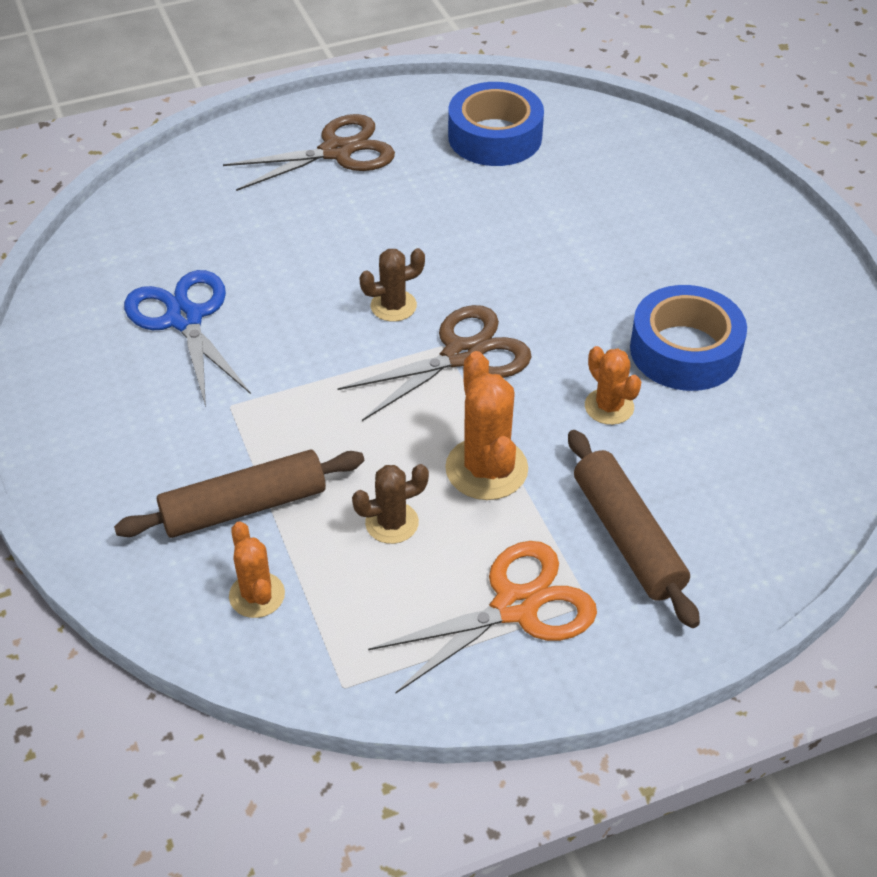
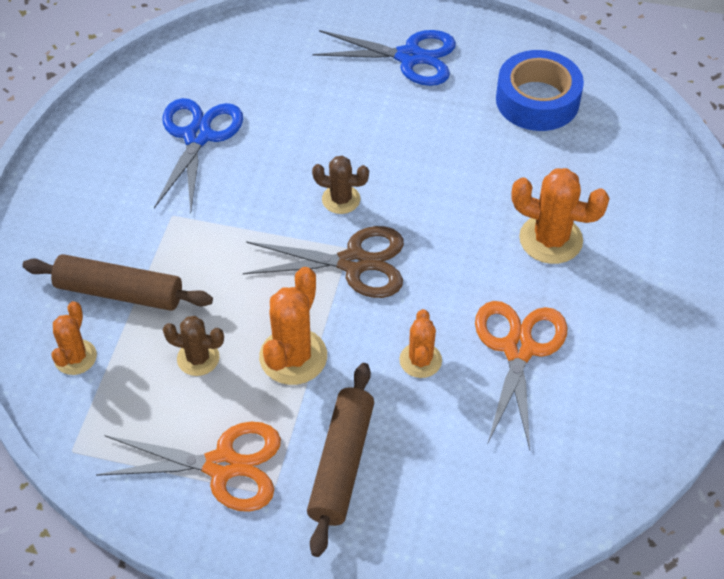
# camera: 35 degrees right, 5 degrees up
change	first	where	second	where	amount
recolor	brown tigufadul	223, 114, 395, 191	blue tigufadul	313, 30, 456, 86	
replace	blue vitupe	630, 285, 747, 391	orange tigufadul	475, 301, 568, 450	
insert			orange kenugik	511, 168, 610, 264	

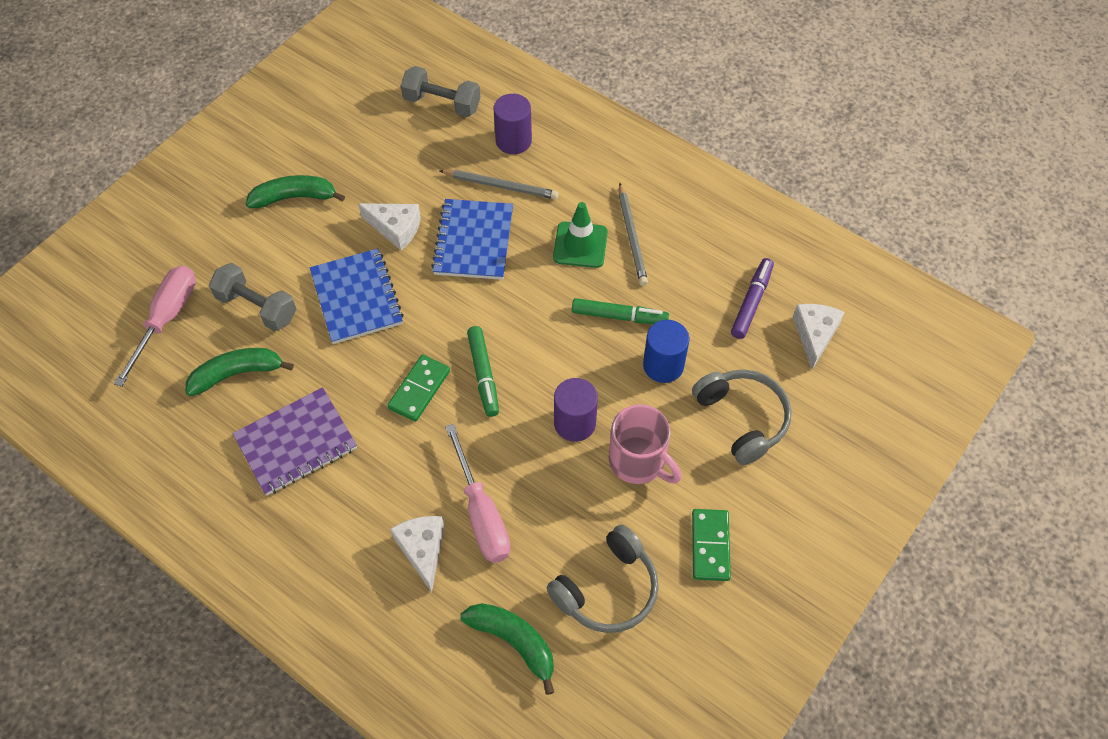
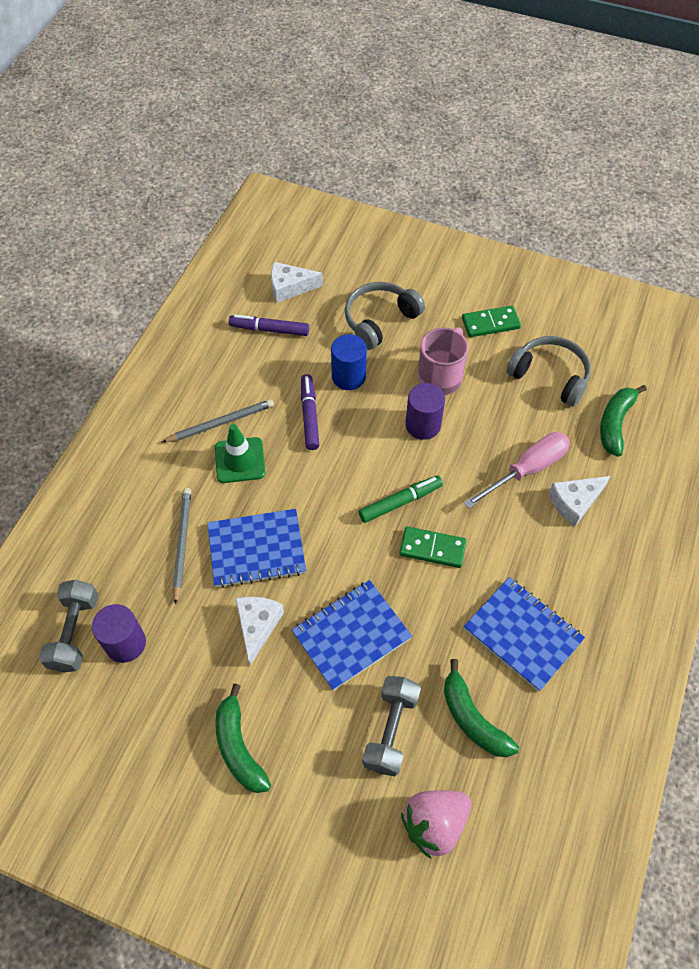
# camera: 105 degrees left, 0 degrees up
change	first	where	second	where	amount
replace	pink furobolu	114, 266, 196, 387	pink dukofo	401, 790, 471, 859	
recolor	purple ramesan	232, 387, 357, 496	blue ramesan	464, 577, 585, 692	
move	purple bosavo	494, 94, 532, 154		92, 604, 146, 663	
recolor	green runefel	572, 298, 669, 324	purple runefel	301, 374, 319, 450	

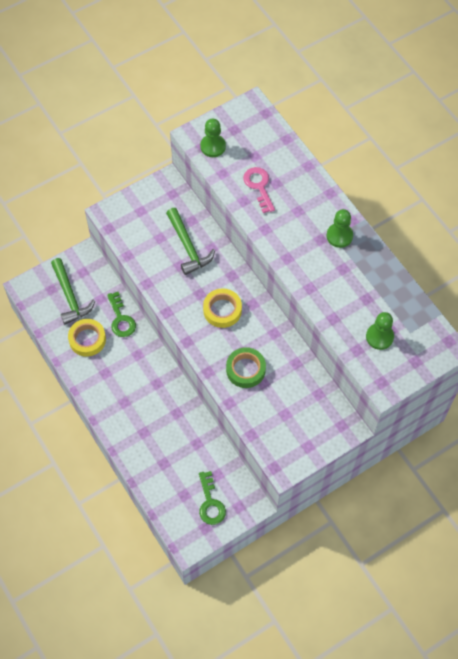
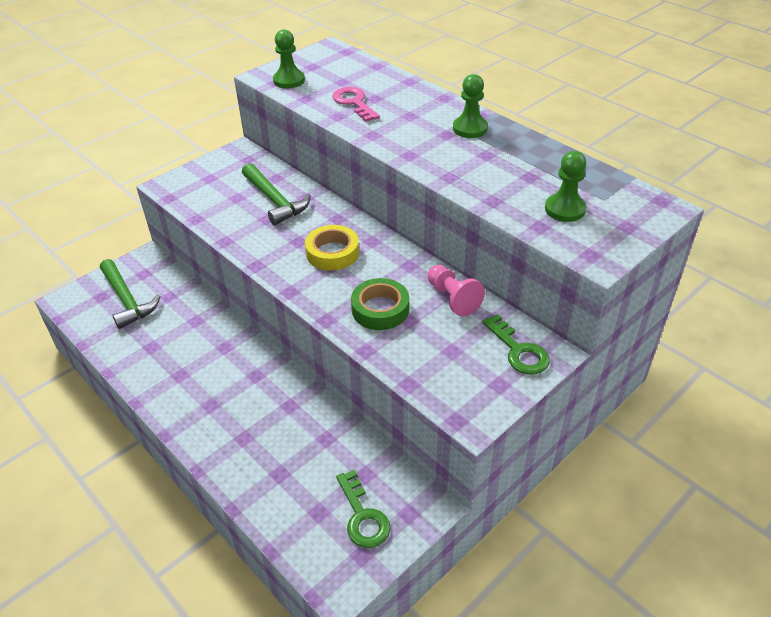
# camera: 10 degrees left, 20 degrees down
change	first	where	second	where	amount
delete	yellow vitupe	68, 319, 106, 357			
move	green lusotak	107, 292, 136, 337		482, 314, 550, 375	
insert			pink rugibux	428, 265, 485, 316	

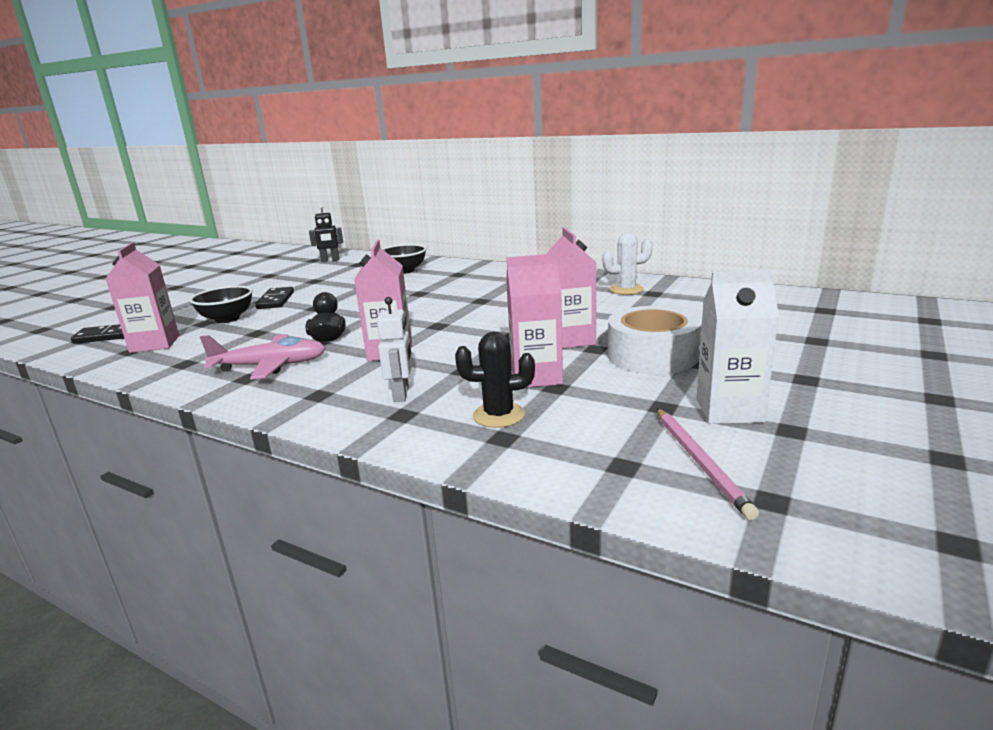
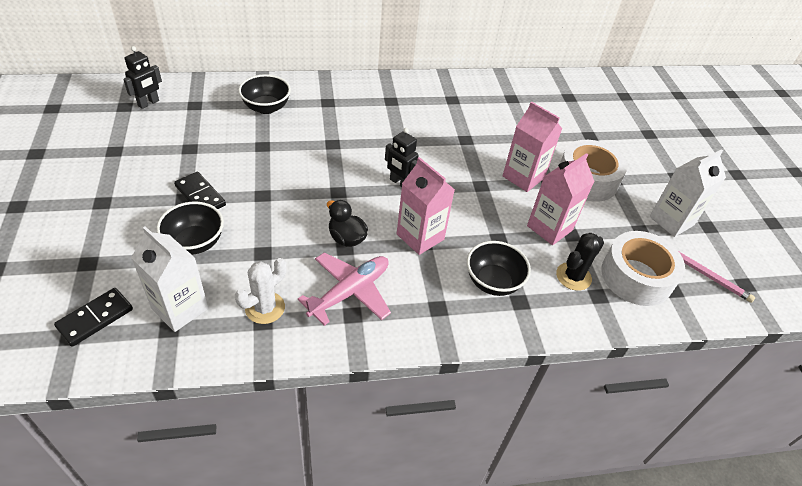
# camera: 45 degrees left, 25 degrees up
change	first	where	second	where	amount
recolor	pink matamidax	106, 242, 179, 353	white matamidax	131, 226, 208, 332	
replace	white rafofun	377, 297, 412, 402	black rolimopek	467, 241, 531, 296	
move	white kenugik	603, 233, 652, 295		235, 258, 287, 324	
insert			black rafofun	385, 128, 419, 187	
insert			white vitupe	601, 231, 685, 306	

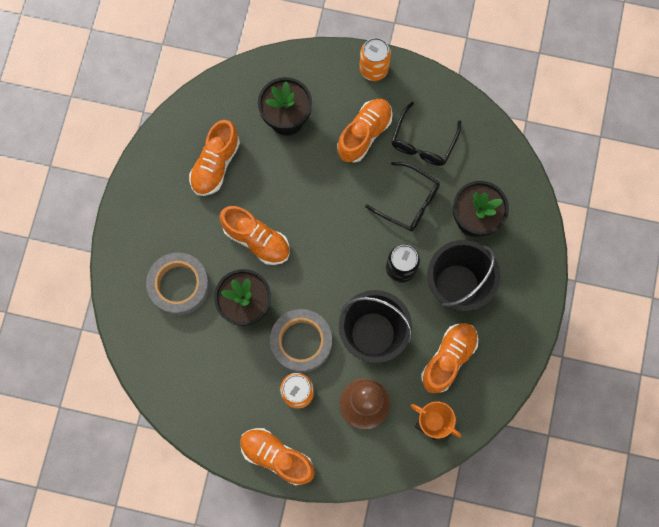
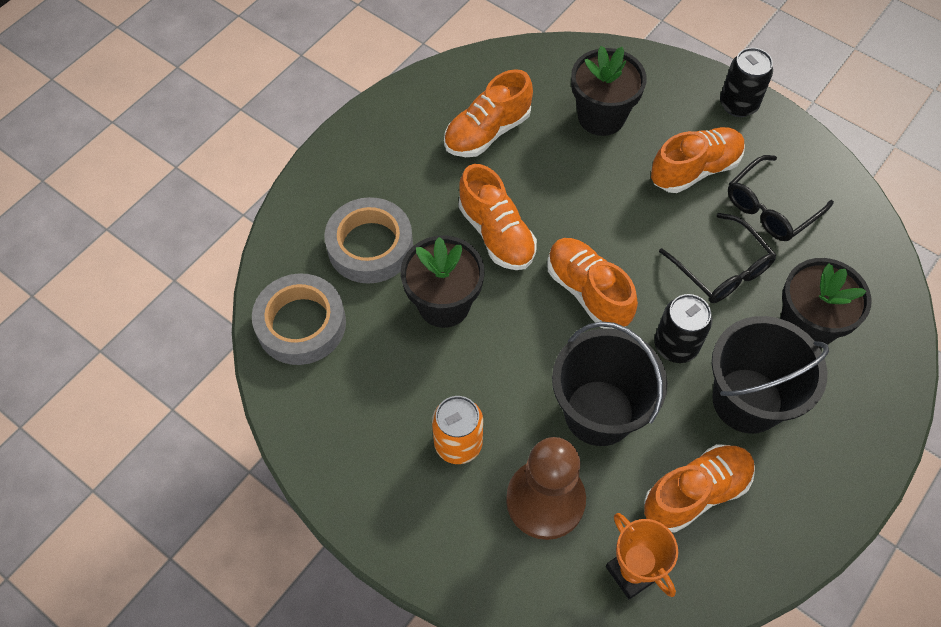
# camera: 25 degrees right, 15 degrees down
change	first	where	second	where	amount
move	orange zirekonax	240, 428, 315, 485		547, 238, 638, 329	
move	grey vitupe	270, 309, 332, 373		252, 273, 346, 365	
recolor	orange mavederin	359, 38, 391, 81	black mavederin	720, 48, 773, 117	

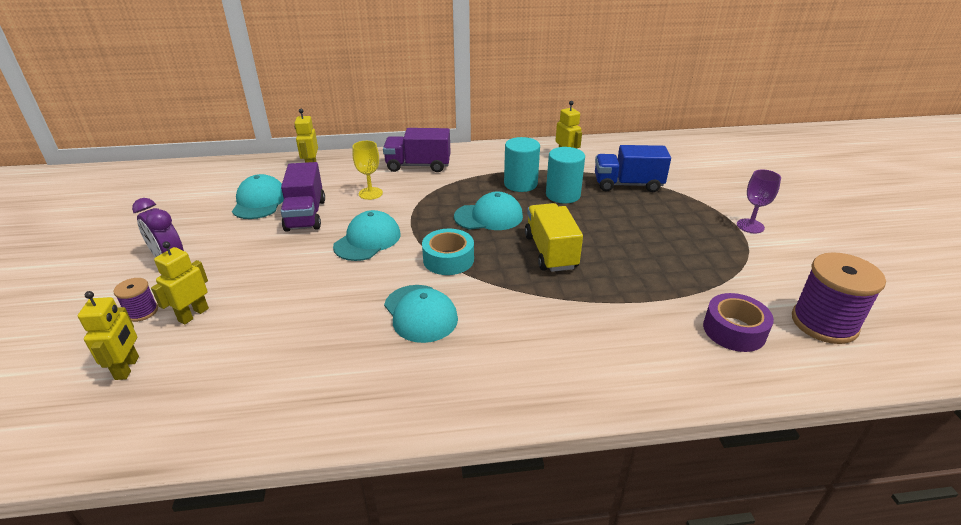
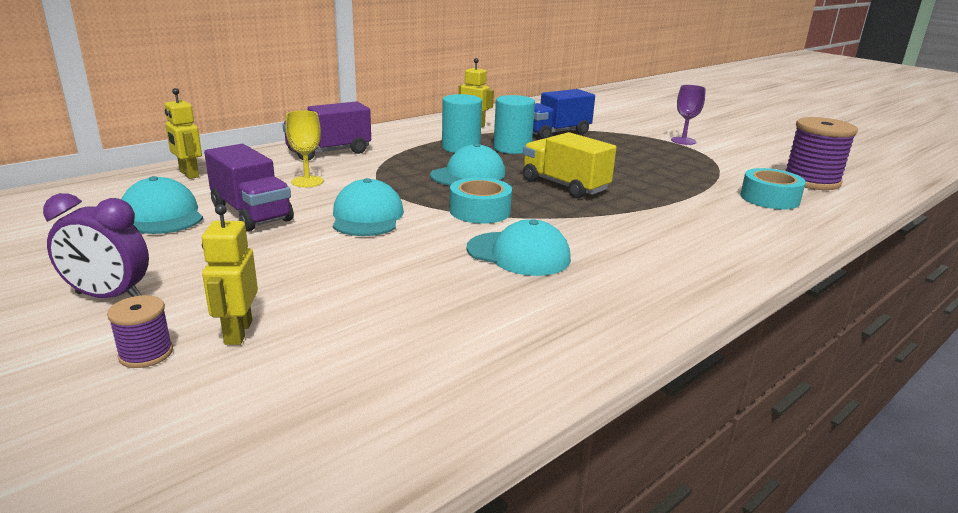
# camera: 35 degrees left, 10 degrees down
change	first	where	second	where	amount
delete	yellow rafofun	78, 291, 139, 380			
recolor	purple vitupe	703, 293, 774, 352	turquoise vitupe	740, 168, 806, 209	

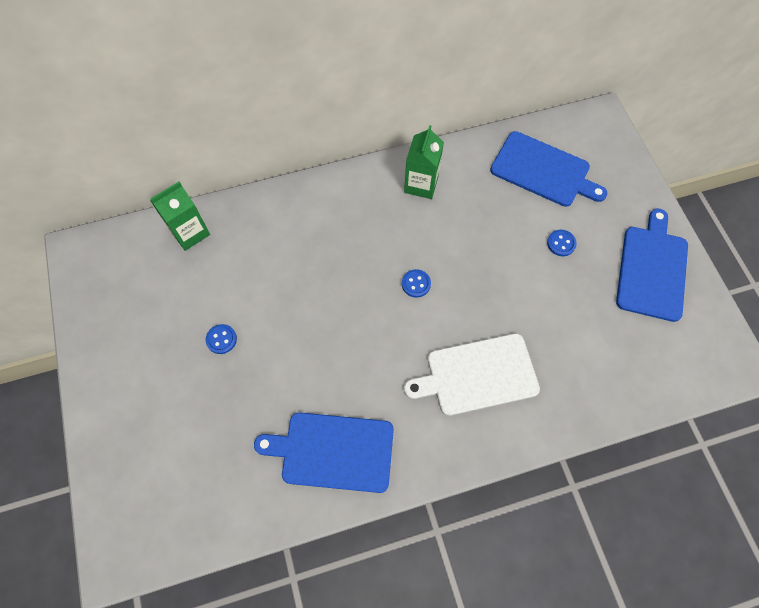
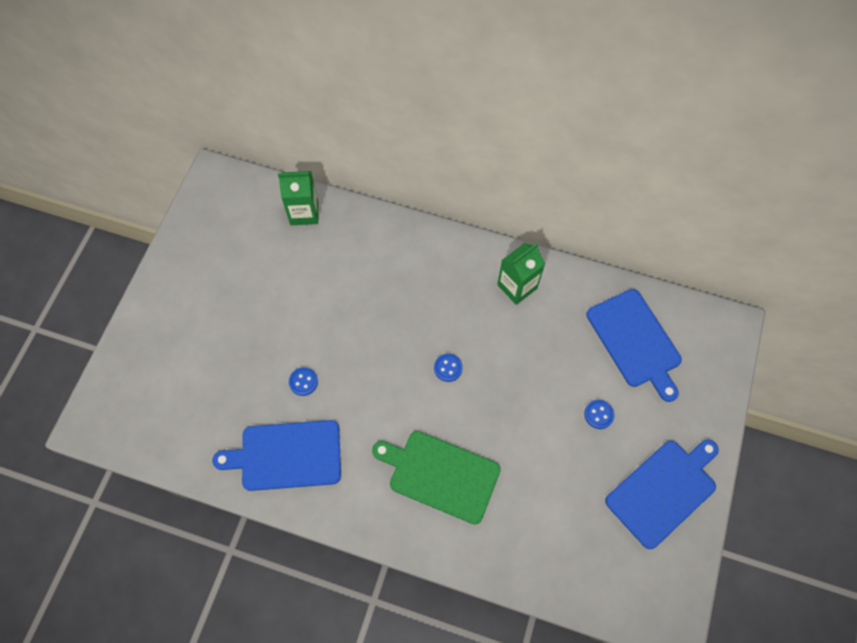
# camera: 35 degrees right, 0 degrees up
change	first	where	second	where	amount
move	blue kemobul	205, 324, 237, 354		289, 367, 318, 396	
rotate	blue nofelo	254, 412, 394, 493		212, 420, 341, 491	45 degrees counterclockwise
recolor	white nofelo	404, 333, 540, 416	green nofelo	372, 431, 501, 524	

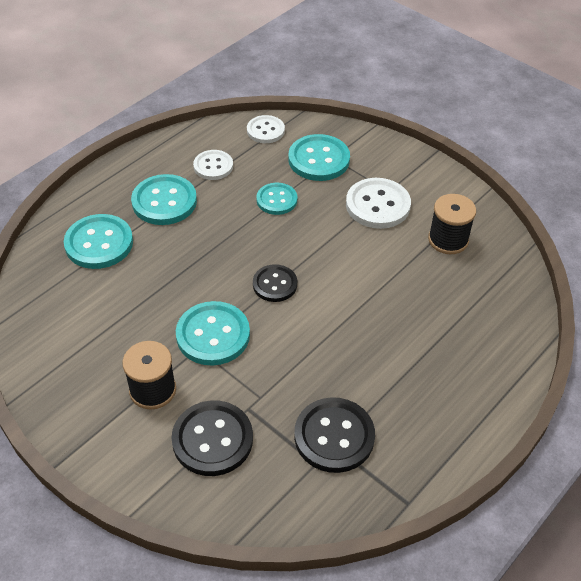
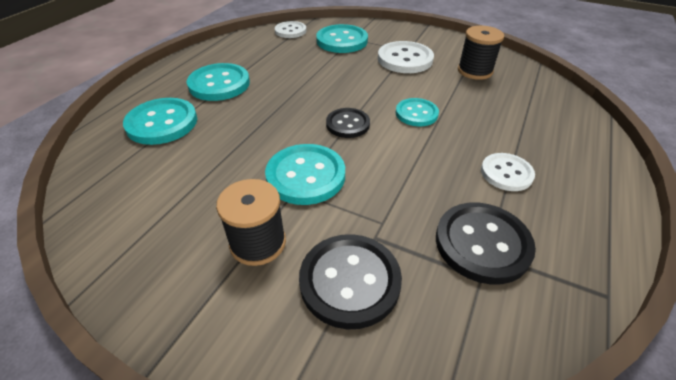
# camera: 15 degrees left, 5 degrees down
change	first	where	second	where	amount
move	white kemobul	193, 150, 233, 180		481, 153, 535, 191	
move	turquoise kemobul	256, 183, 297, 215		396, 98, 439, 126	

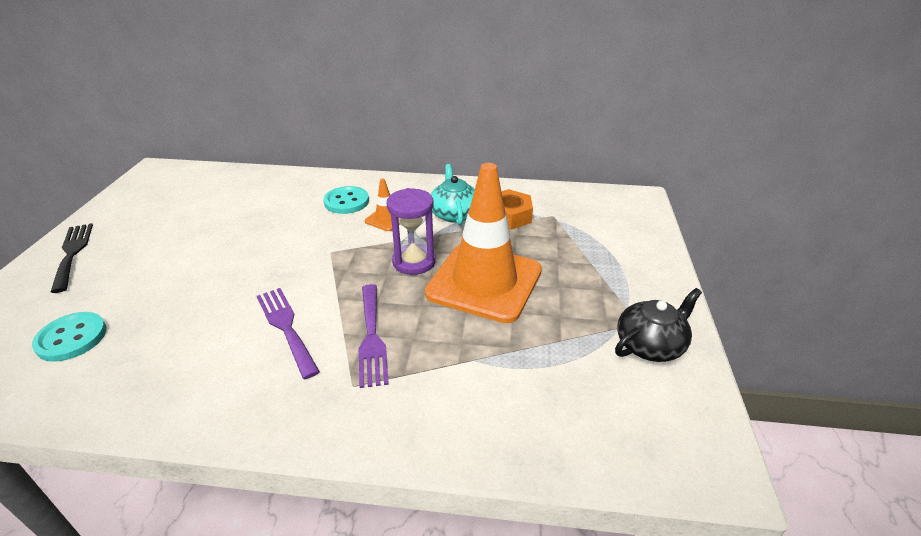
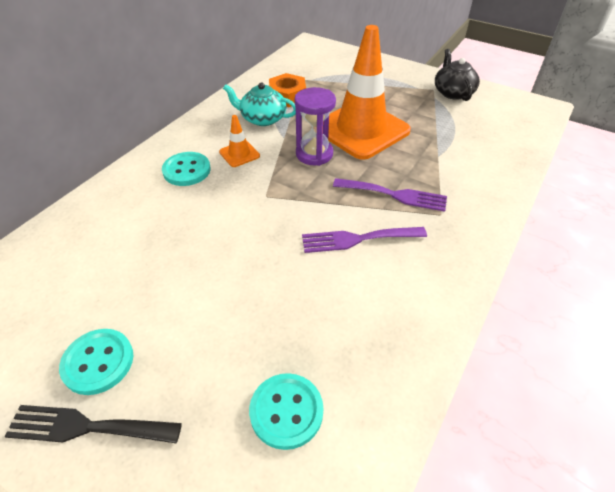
# camera: 65 degrees left, 10 degrees up
change	first	where	second	where	amount
insert			turquoise kemobul	59, 329, 133, 395	

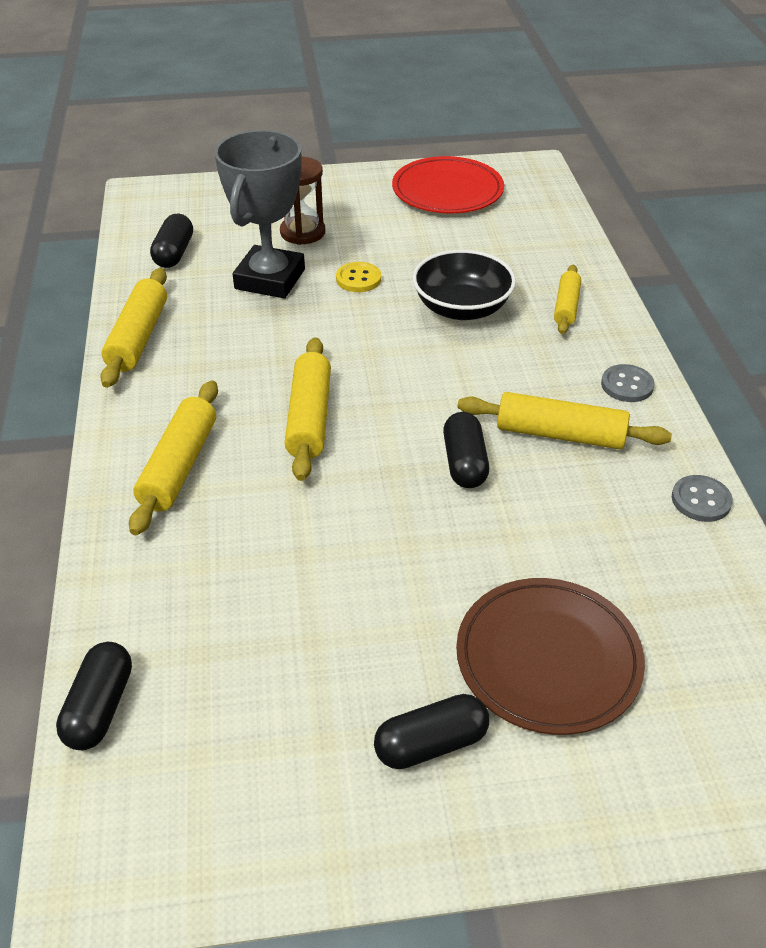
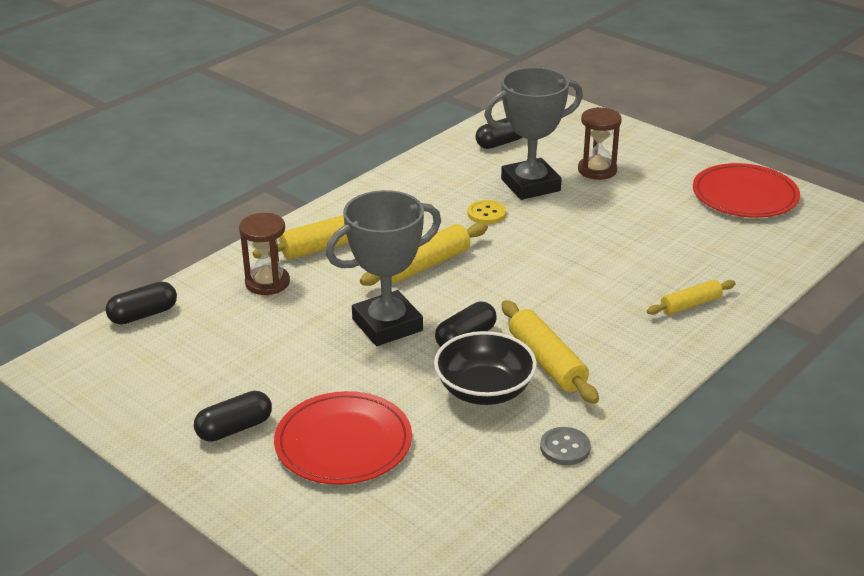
# camera: 50 degrees right, 10 degrees down
change	first	where	second	where	amount
delete	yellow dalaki	100, 268, 167, 388			
move	yellow kemobul	336, 262, 381, 292		467, 200, 506, 224	
rotate	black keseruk	374, 694, 489, 769		194, 391, 272, 442	60 degrees counterclockwise
move	black rolimopek	412, 250, 516, 320		434, 331, 537, 405	
recolor	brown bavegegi	456, 578, 645, 735	red bavegegi	274, 391, 412, 485	
delete	grey kemobul	601, 364, 655, 402			
insert			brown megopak	239, 213, 290, 295	
insert			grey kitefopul	326, 190, 441, 346	

